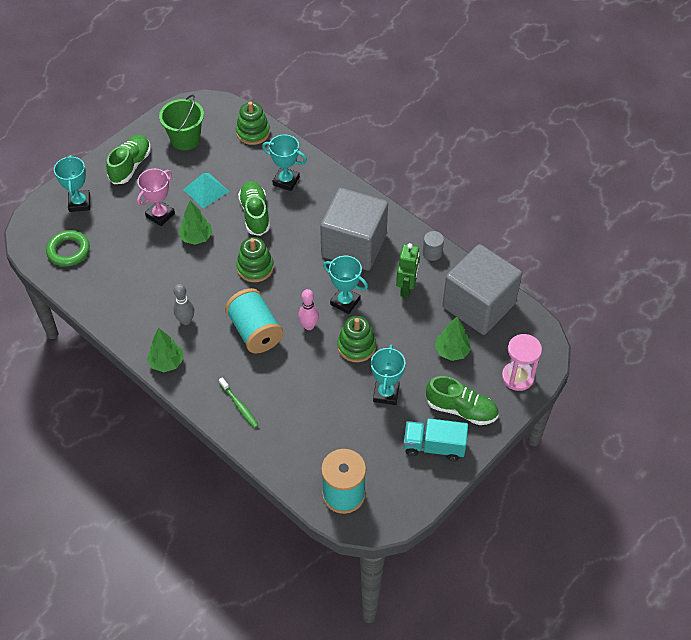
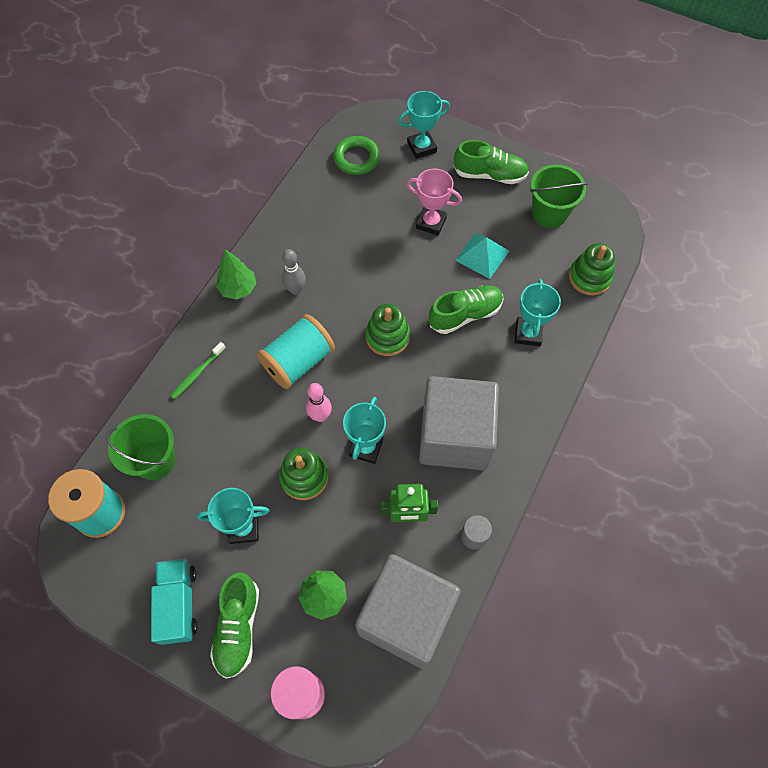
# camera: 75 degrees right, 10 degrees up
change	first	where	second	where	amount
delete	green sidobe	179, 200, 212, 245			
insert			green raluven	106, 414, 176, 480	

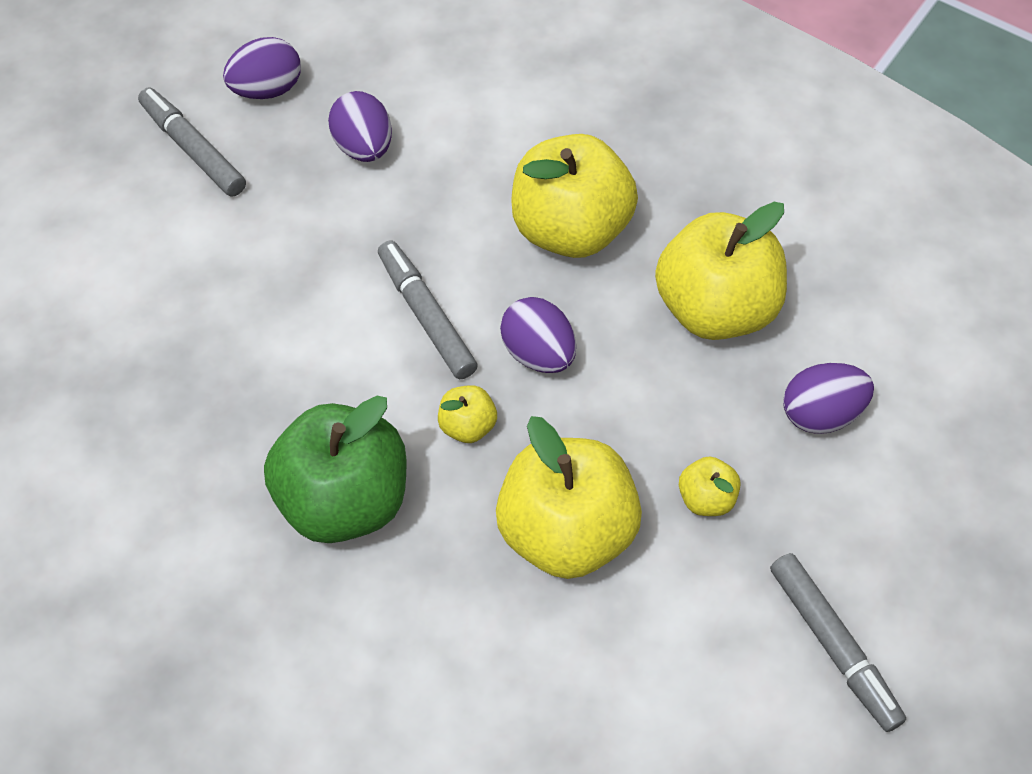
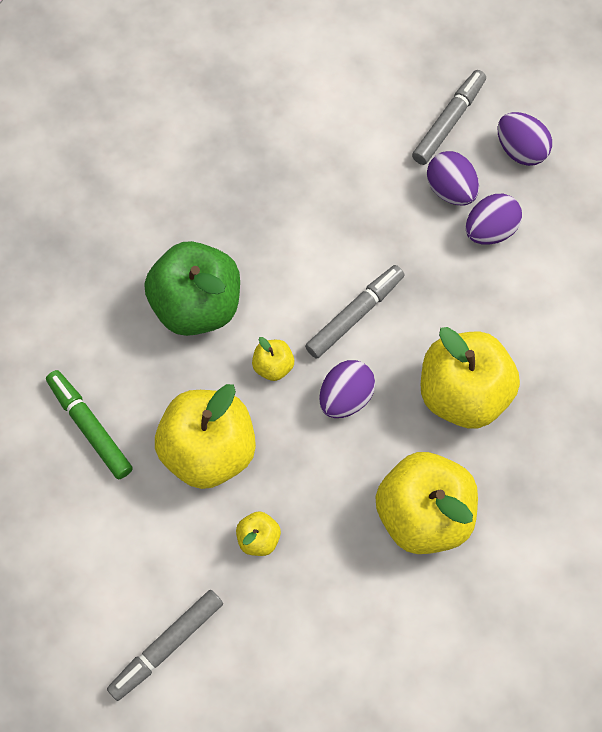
# camera: 75 degrees right, 10 degrees up
change	first	where	second	where	amount
move	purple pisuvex	783, 363, 874, 434		427, 151, 479, 205	
insert			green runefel	46, 370, 133, 480	

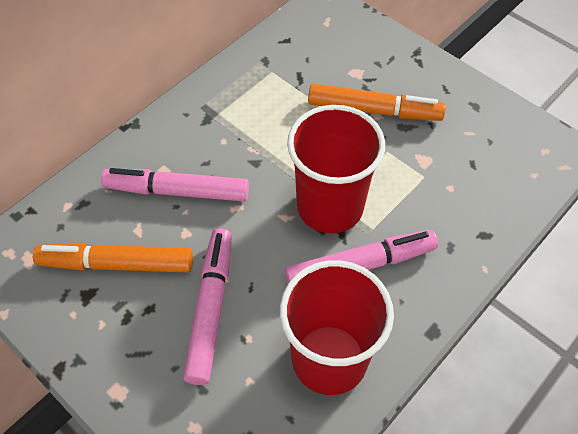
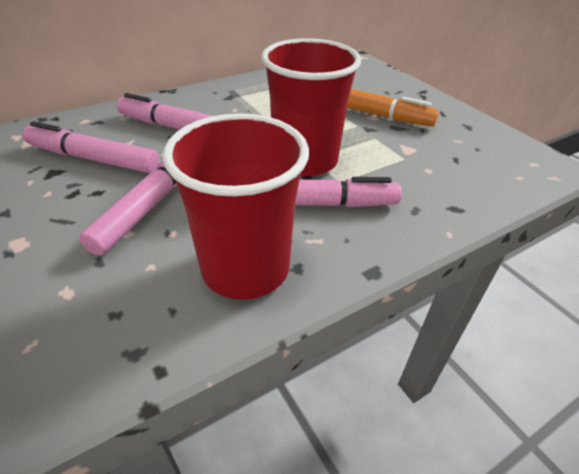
# camera: 15 degrees right, 15 degrees down
change	first	where	second	where	amount
recolor	orange runefel	33, 243, 193, 273	pink runefel	23, 121, 160, 173	

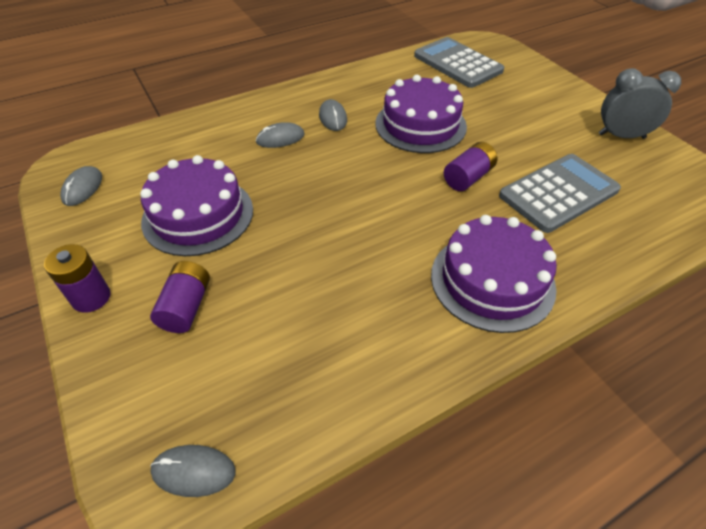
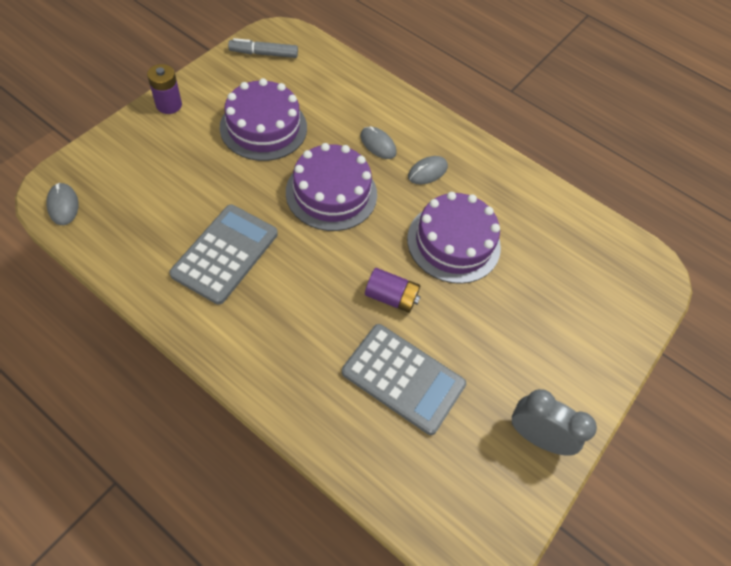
# camera: 60 degrees right, 10 degrees up
change	first	where	second	where	amount
replace	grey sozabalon	60, 166, 102, 206	grey runefel	228, 38, 298, 58	
delete	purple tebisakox	150, 261, 210, 333			
move	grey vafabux	414, 37, 504, 88		169, 205, 278, 305	
move	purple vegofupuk	431, 215, 557, 333		286, 143, 377, 231	
rotate	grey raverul	599, 68, 681, 139		512, 389, 597, 456	45 degrees counterclockwise

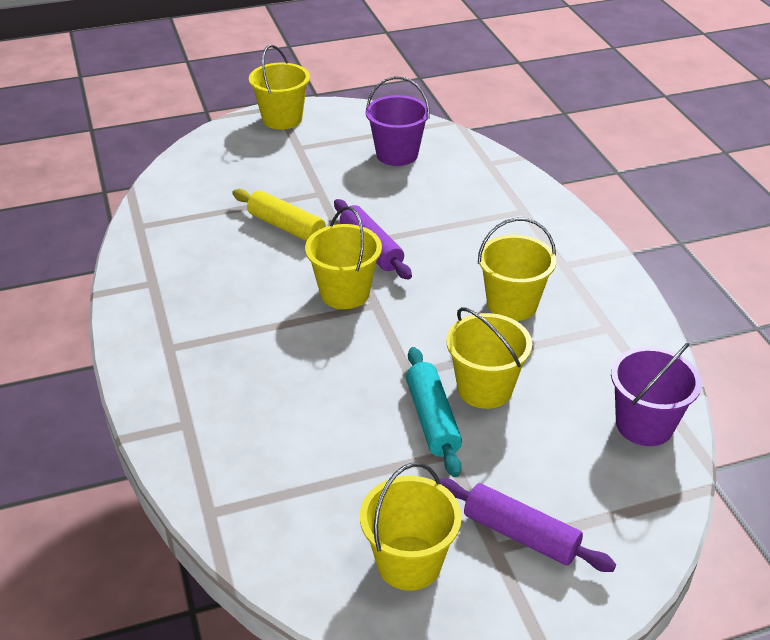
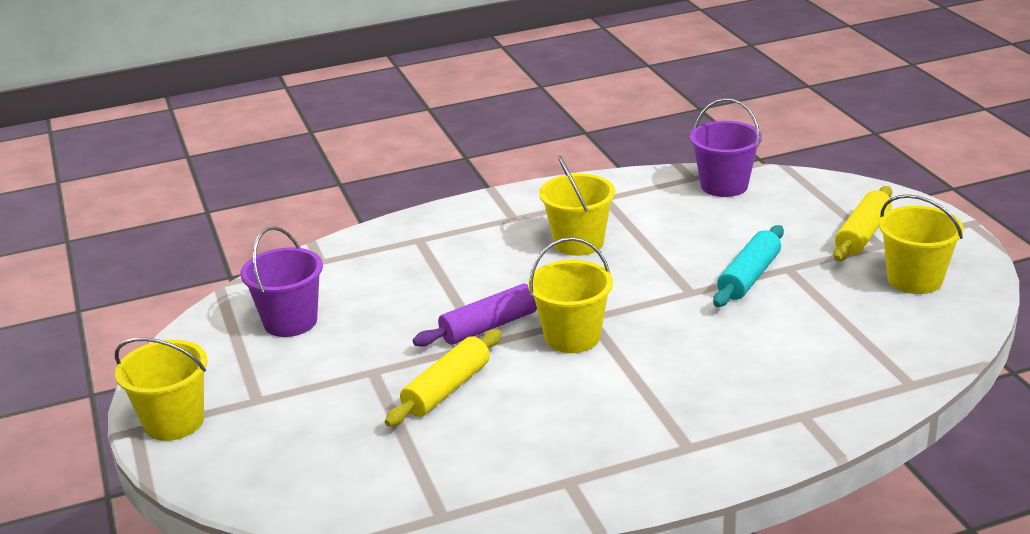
# camera: 90 degrees left, 10 degrees down
change	first	where	second	where	amount
rotate	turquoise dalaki	406, 347, 462, 477		713, 225, 784, 307	45 degrees counterclockwise
recolor	purple dalaki	439, 478, 616, 572	yellow dalaki	833, 186, 892, 261	
delete	yellow raluven	446, 307, 532, 409			

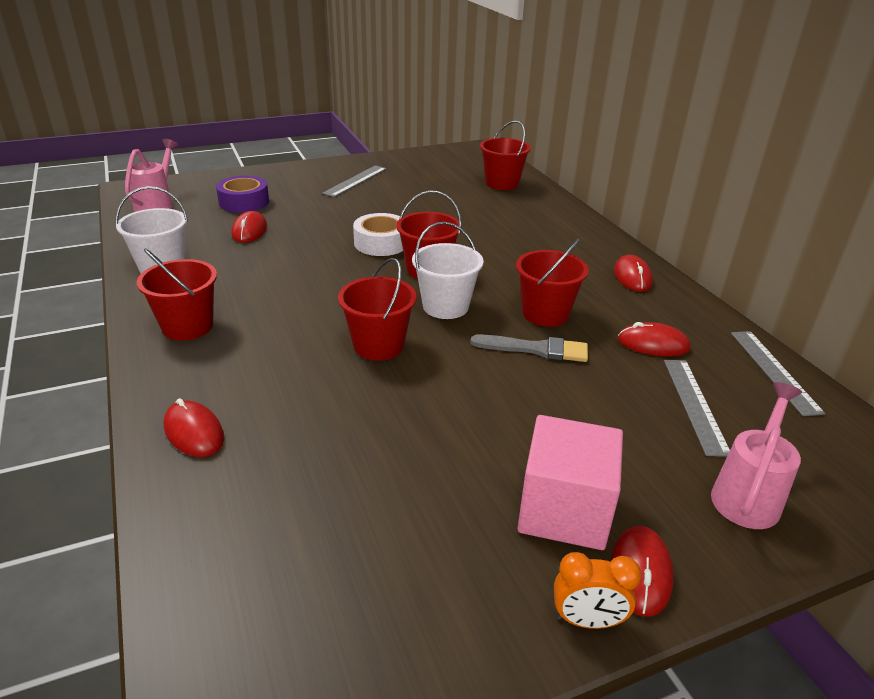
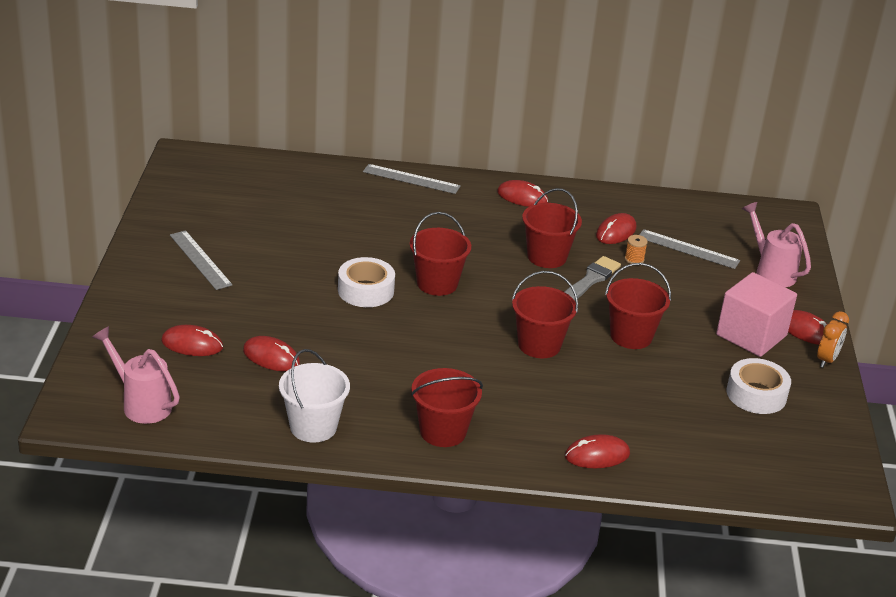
# camera: 65 degrees left, 0 degrees up
change	first	where	second	where	amount
replace	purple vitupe	216, 175, 269, 213	red sozabalon	161, 325, 223, 356	
delete	white raluven	412, 222, 483, 319			
move	red raluven	480, 121, 531, 190		605, 263, 671, 349	
move	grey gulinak	731, 331, 825, 416		363, 164, 461, 194	
insert			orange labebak	625, 235, 648, 264	
insert			white vitupe	727, 358, 791, 414	

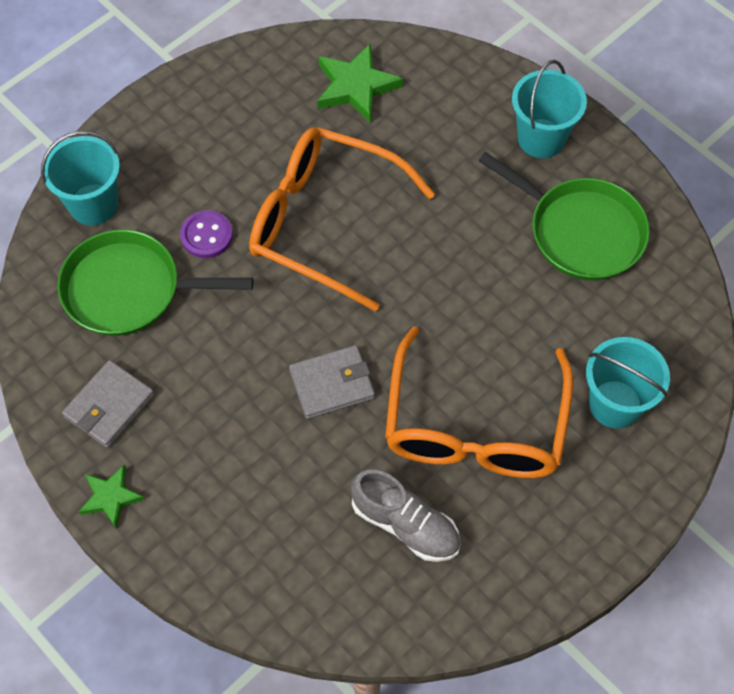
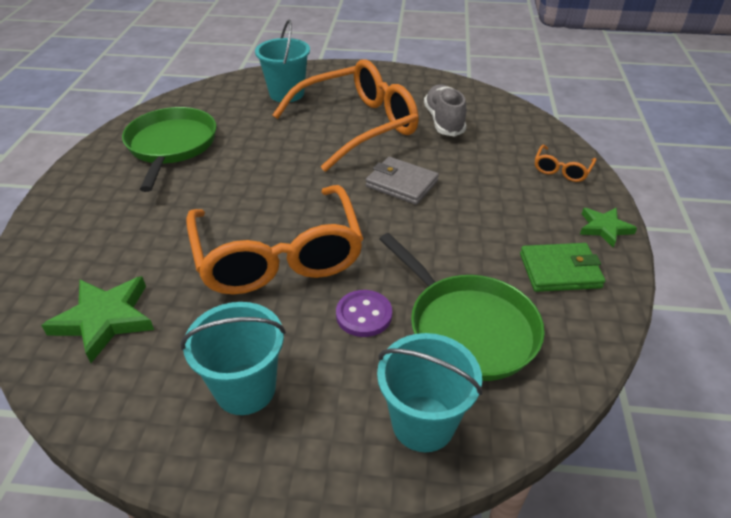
# camera: 130 degrees left, 20 degrees down
change	first	where	second	where	amount
recolor	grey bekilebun	62, 360, 155, 448	green bekilebun	520, 243, 605, 292	
move	turquoise raluven	512, 60, 587, 158		180, 302, 286, 415	
insert			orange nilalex	535, 145, 597, 182	

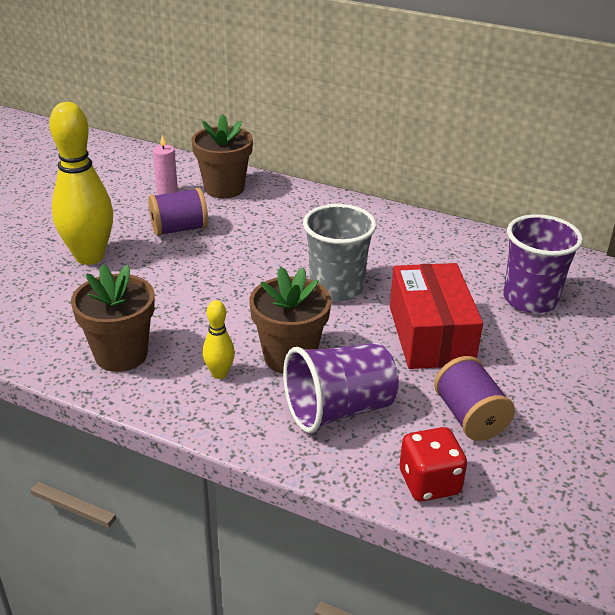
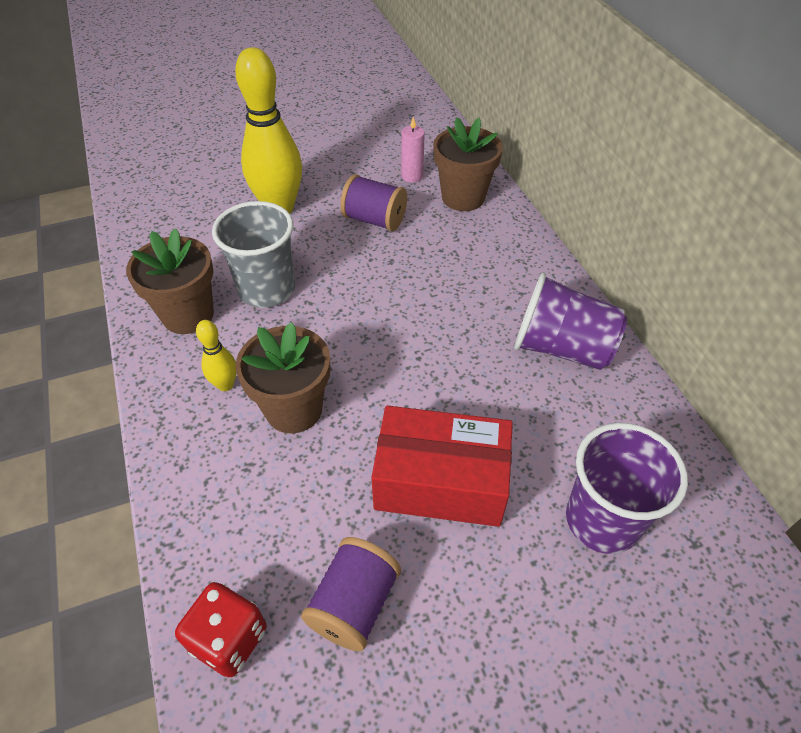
# camera: 45 degrees right, 15 degrees up
change	first	where	second	where	amount
move	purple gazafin	283, 342, 399, 433		514, 273, 627, 370	
move	grey gazafin	303, 204, 376, 302		212, 201, 295, 308	
rotate	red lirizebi	390, 263, 483, 369		371, 405, 513, 527	60 degrees clockwise

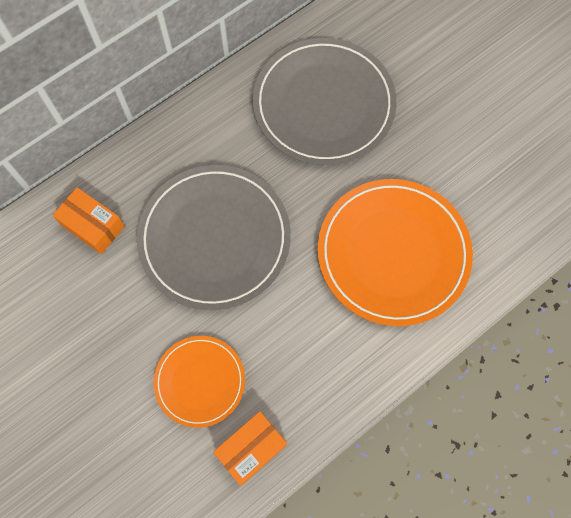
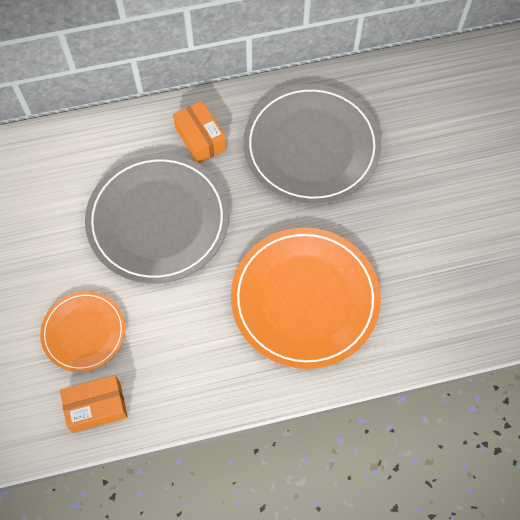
# camera: 25 degrees right, 5 degrees down
change	first	where	second	where	amount
move	orange lirizebi	52, 187, 125, 254		173, 101, 227, 164	

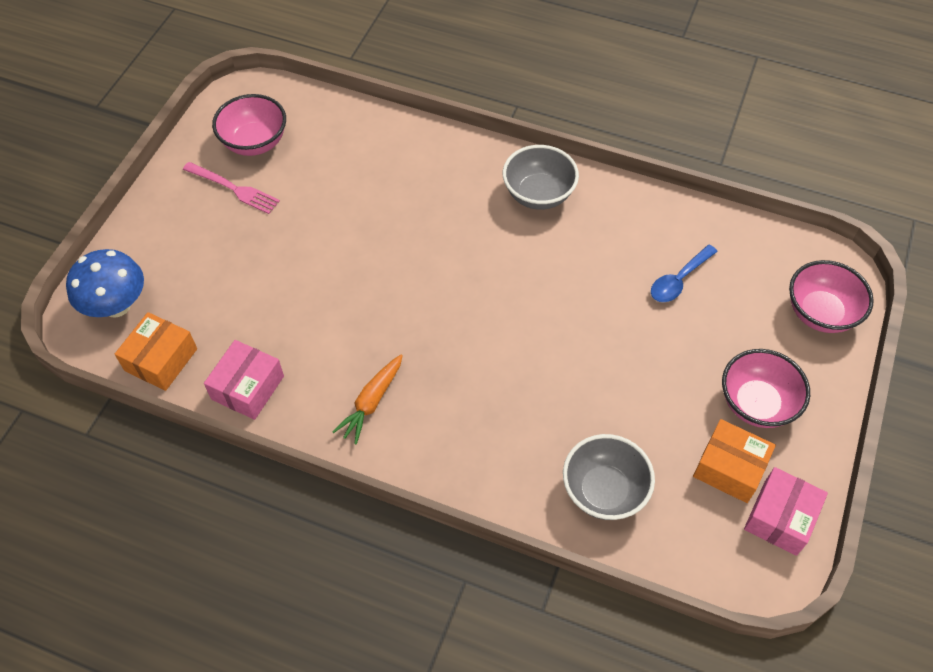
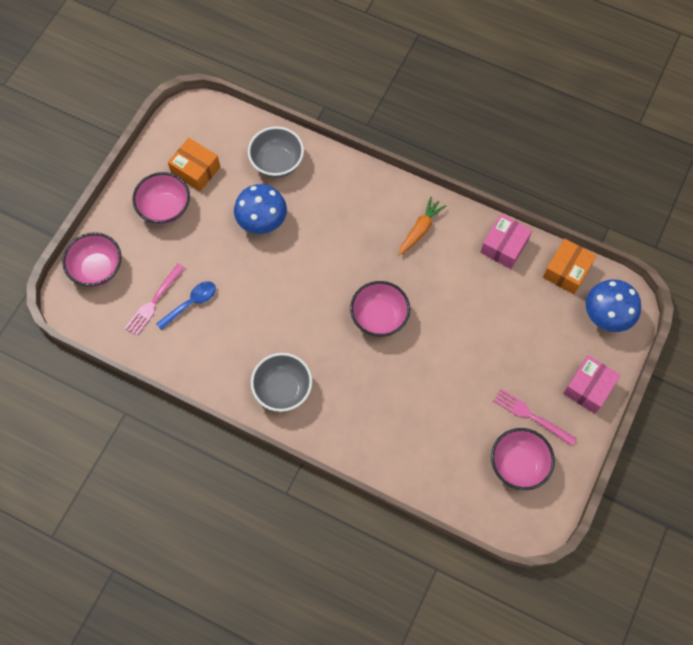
# camera: 175 degrees left, 10 degrees up
change	first	where	second	where	amount
move	pink lirizebi	744, 467, 828, 556		563, 355, 621, 414	
insert			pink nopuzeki	125, 263, 185, 336	
insert			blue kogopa	234, 184, 287, 234	
insert			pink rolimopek	350, 281, 410, 337	

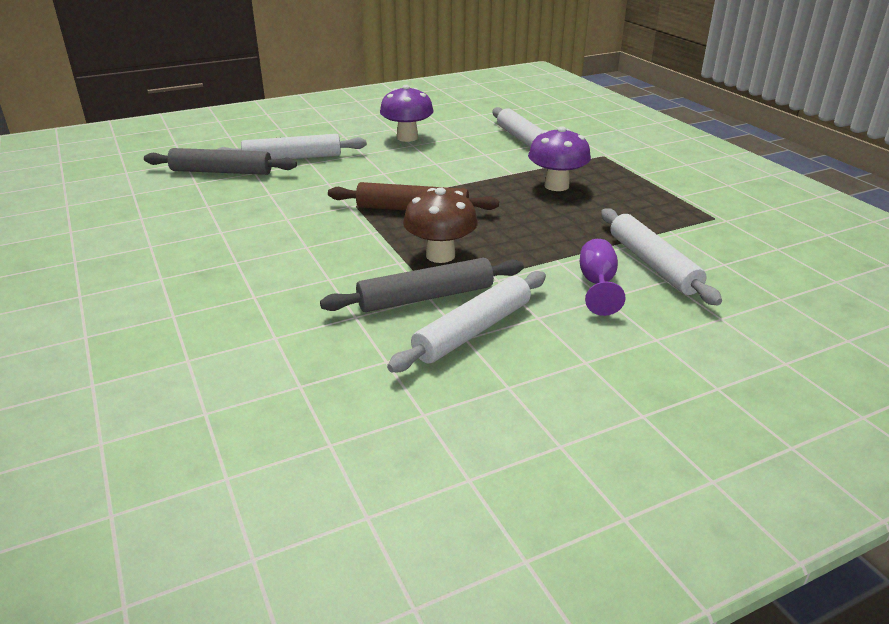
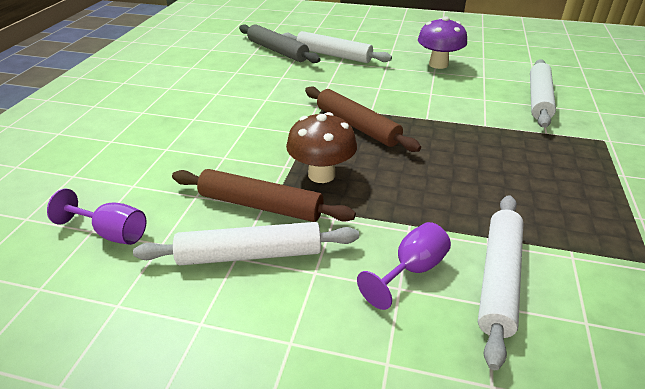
# camera: 40 degrees right, 5 degrees up
change	first	where	second	where	amount
recolor	grey dalaki	320, 258, 524, 312	brown dalaki	172, 169, 356, 222	
delete	purple kogopa	528, 126, 591, 191			
insert			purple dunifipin	47, 189, 147, 245	

